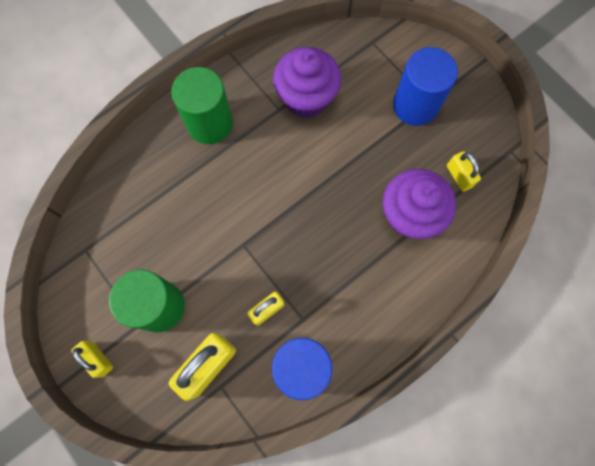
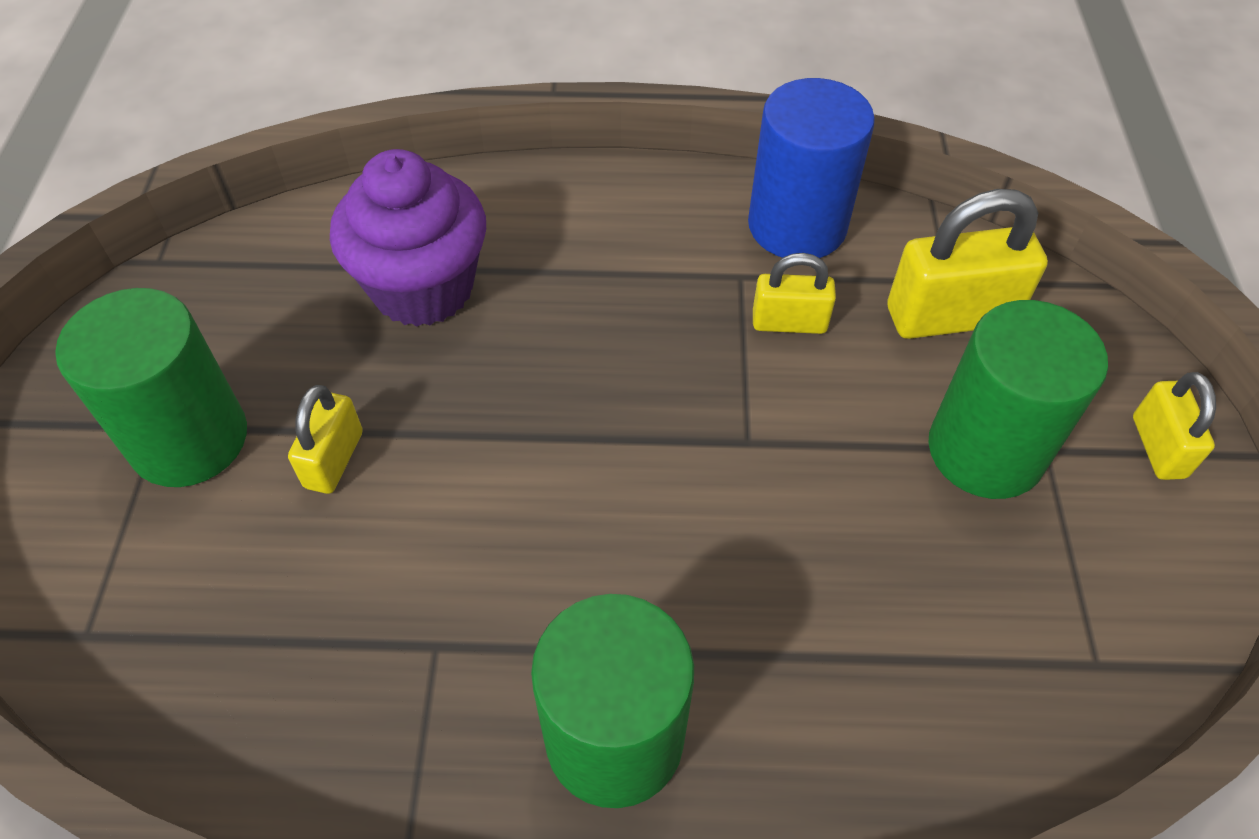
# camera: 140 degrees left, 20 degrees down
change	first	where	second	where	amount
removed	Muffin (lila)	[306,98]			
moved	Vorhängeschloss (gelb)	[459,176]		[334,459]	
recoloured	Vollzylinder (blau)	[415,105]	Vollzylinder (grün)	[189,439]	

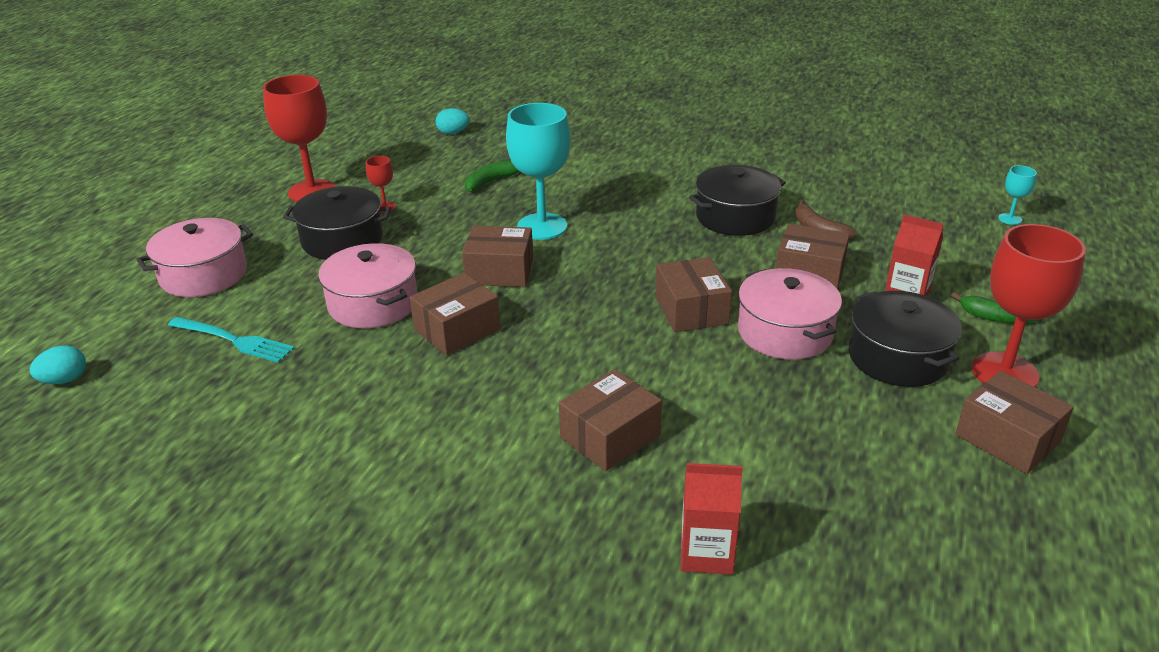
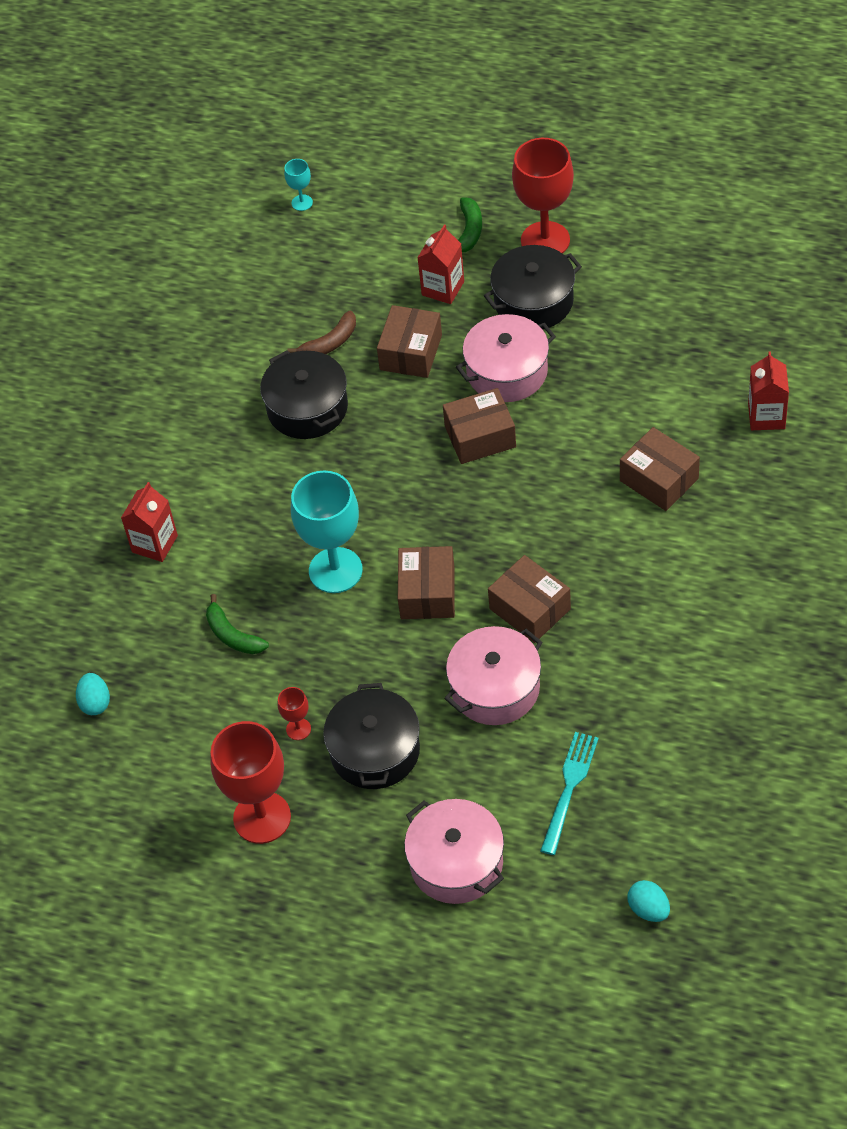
# camera: 90 degrees left, 20 degrees up
change	first	where	second	where	amount
removed	Schachtel (braun)	[1007,438]			
added			Getränkekarton (rot)	[155,544]	

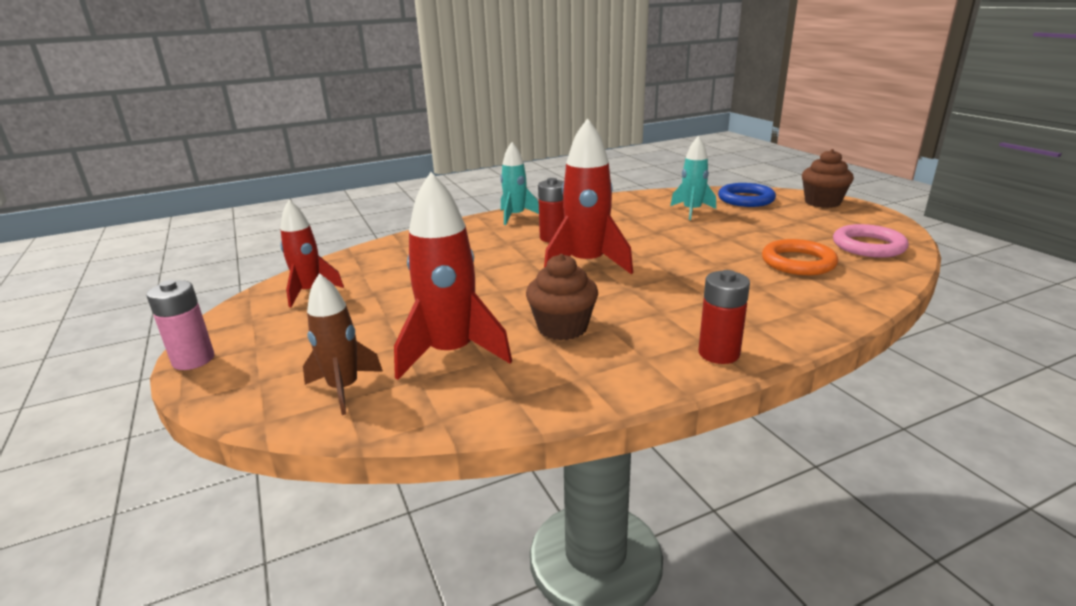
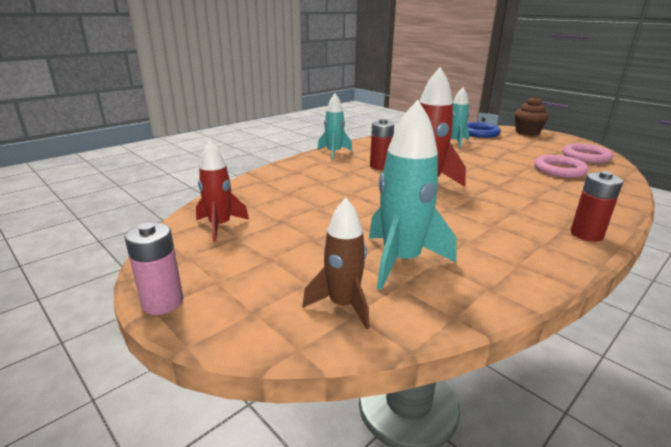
# camera: 20 degrees left, 0 degrees up
change	first	where	second	where	amount
removed	Muffin (braun)	[562,328]			
recoloured	Rakete (rot)	[451,353]	Rakete (türkis)	[401,261]	
recoloured	Ring (orange)	[798,262]	Ring (rosa)	[559,170]	

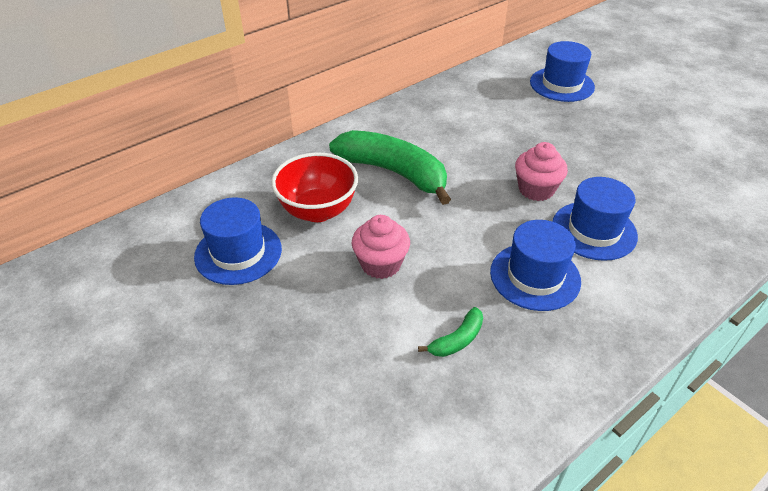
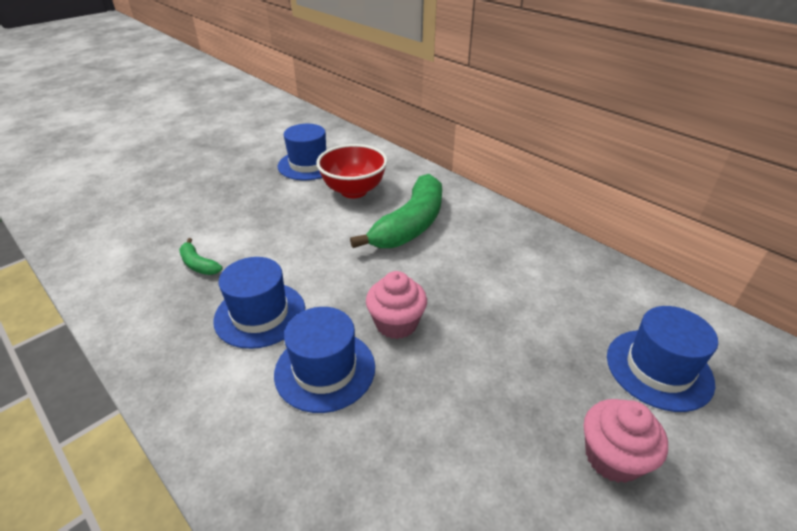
# camera: 85 degrees right, 5 degrees down
change	first	where	second	where	amount
moved	Muffin (rosa)	[381,264]		[612,457]	

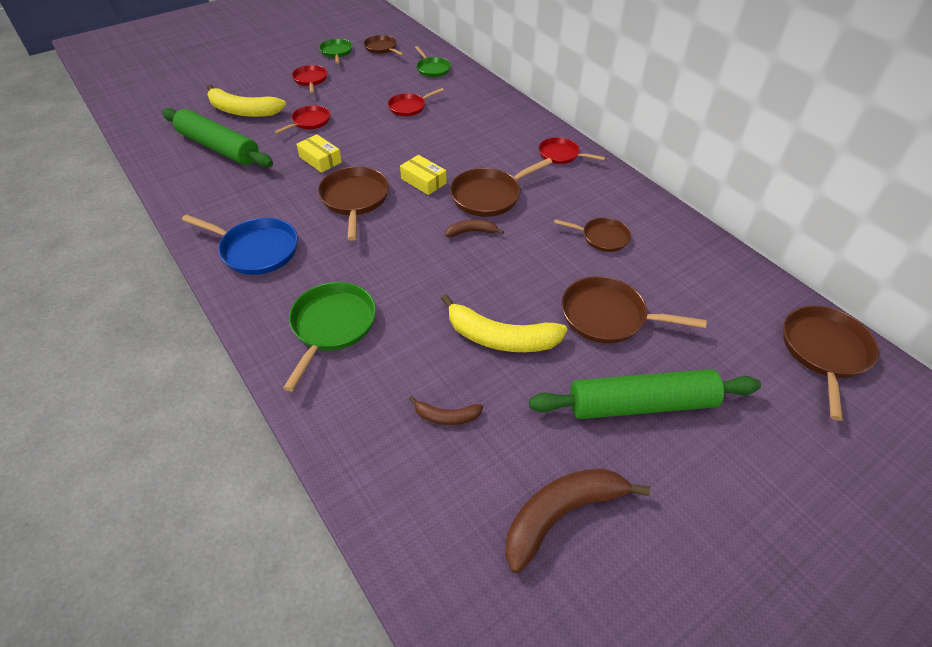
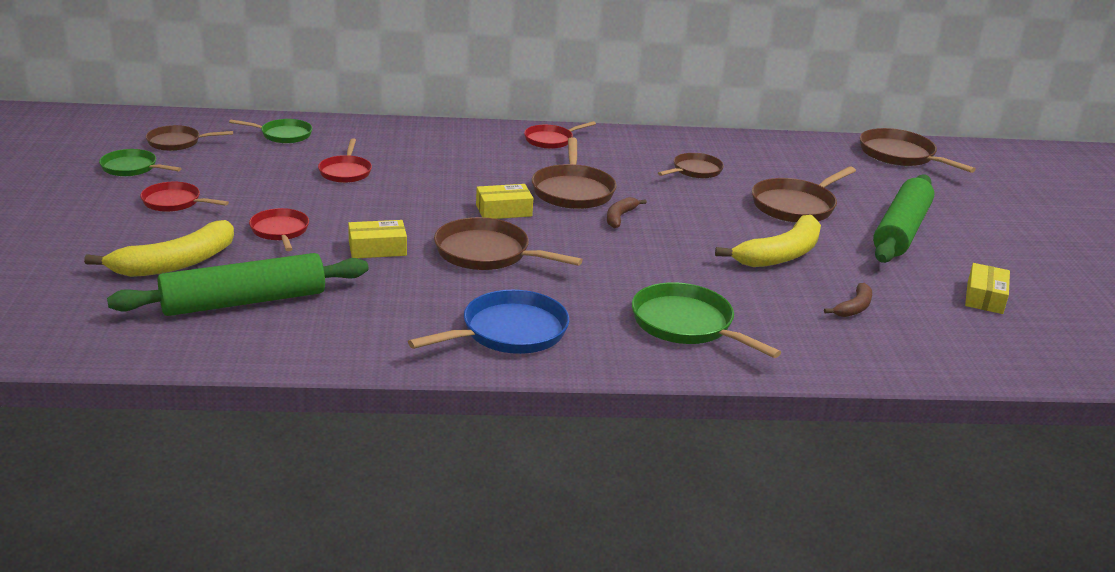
# camera: 60 degrees left, 20 degrees down
change	first	where	second	where	amount
replaced	Banane (braun)	[561,514]	Schachtel (gelb)	[985,297]	

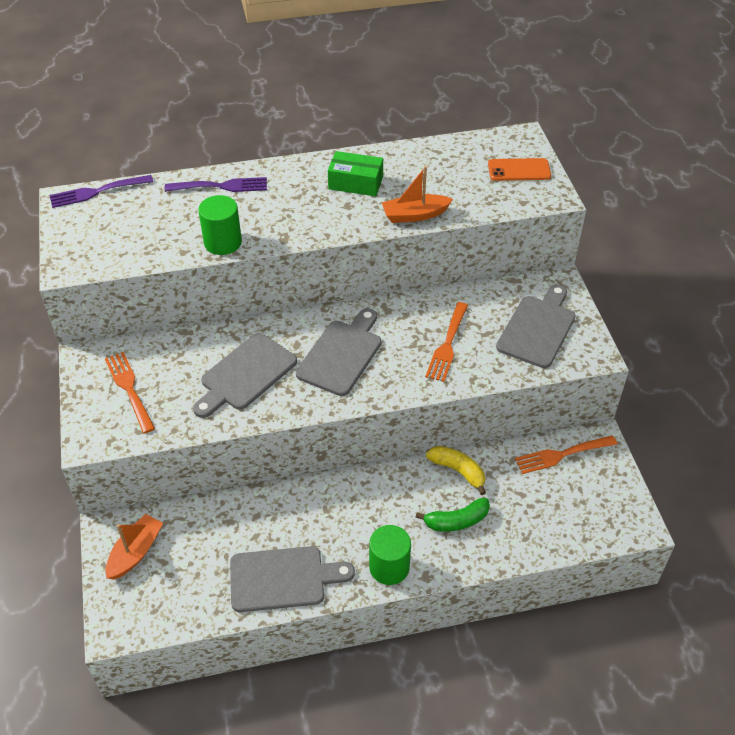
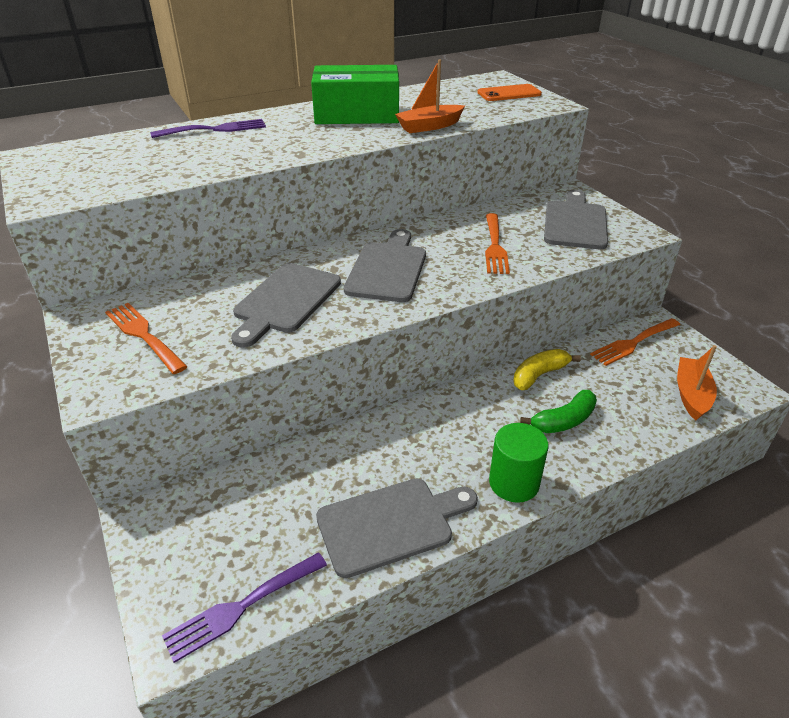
# camera: 15 degrees left, 10 degrees down
change	first	where	second	where	amount
removed	Vollzylinder (grün)	[223,242]			
moved	Gabel (lila)	[97,192]		[241,607]	
moved	Boot (orange)	[135,552]		[691,395]	
turned	Banane (gelb)	[458,471]		[539,375]	60 degrees counterclockwise
resized	Schachtel (grün)	[355,183]		[357,114]	x1.60

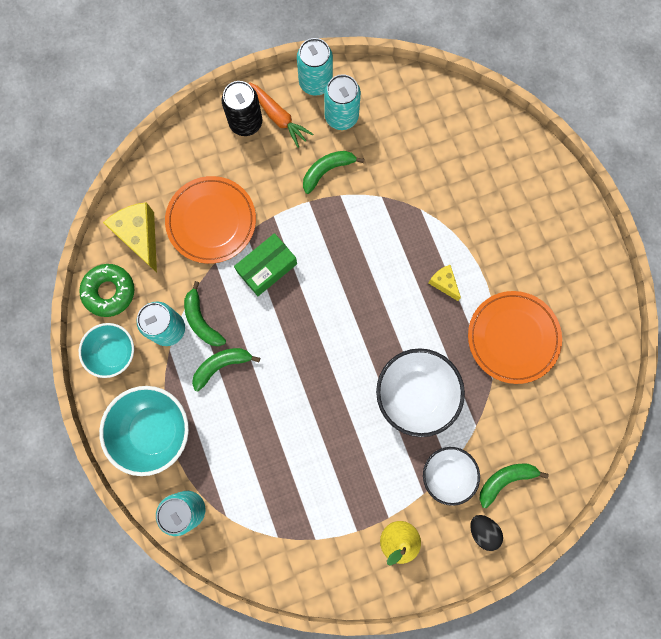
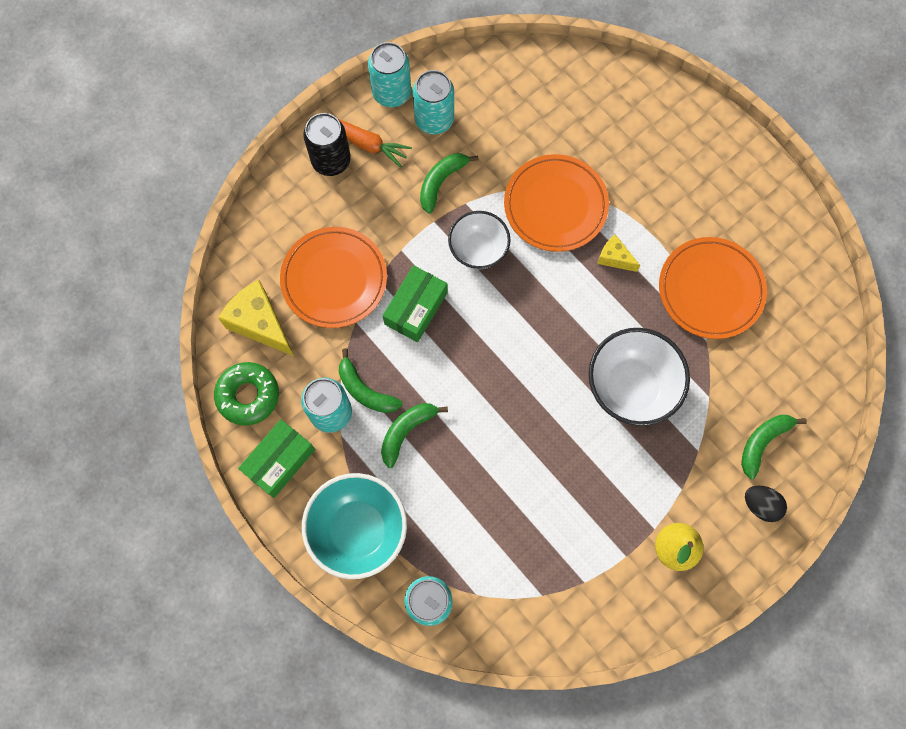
# camera: 20 degrees left, 5 degrees down
change	first	where	second	where	amount
added			Teller (orange)	[555,205]	
moved	Schüssel (weiß)	[447,474]		[478,250]	
replaced	Schüssel (türkis)	[114,353]	Schachtel (grün)	[280,461]	

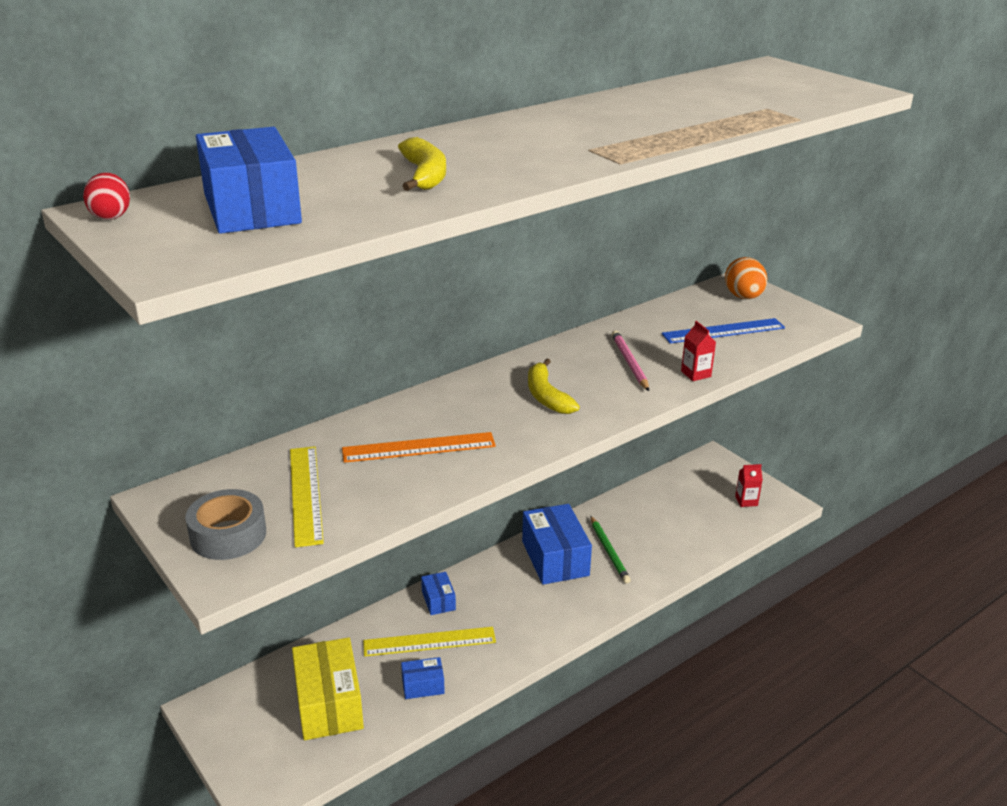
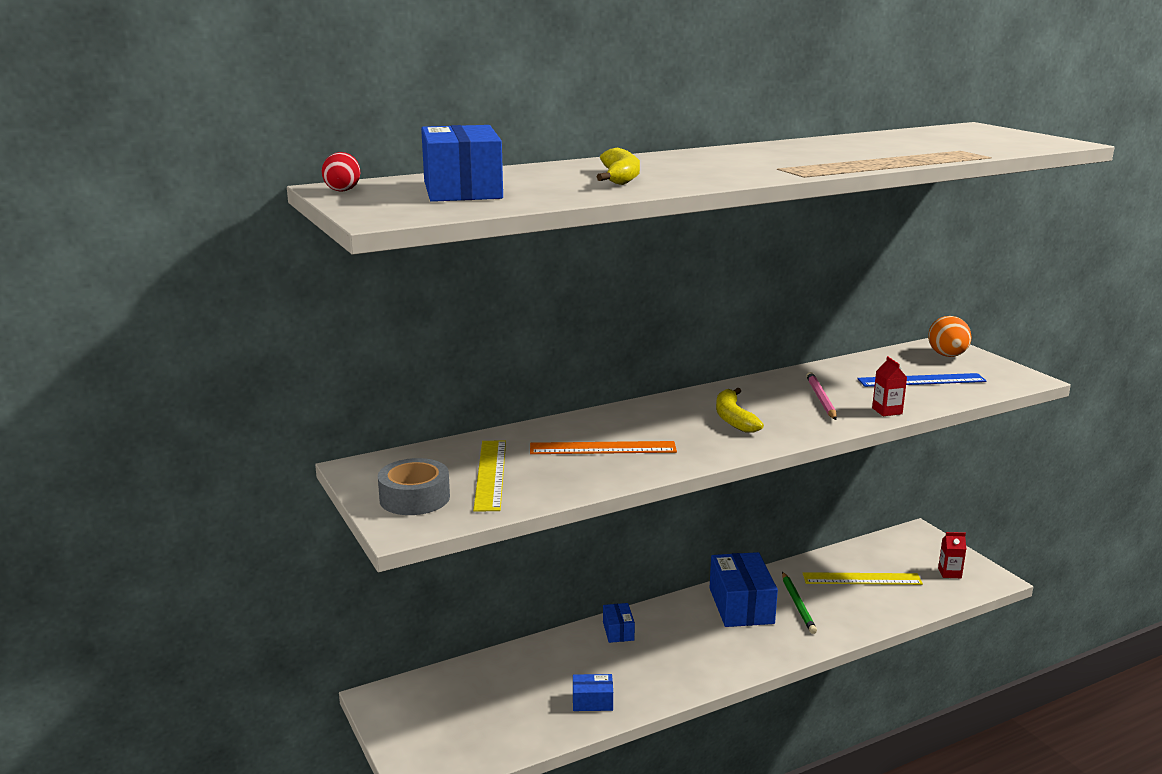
# camera: 10 degrees right, 10 degrees down
change	first	where	second	where	amount
removed	Schachtel (gelb)	[329,703]			
moved	Lineal (gelb)	[429,642]		[862,579]	

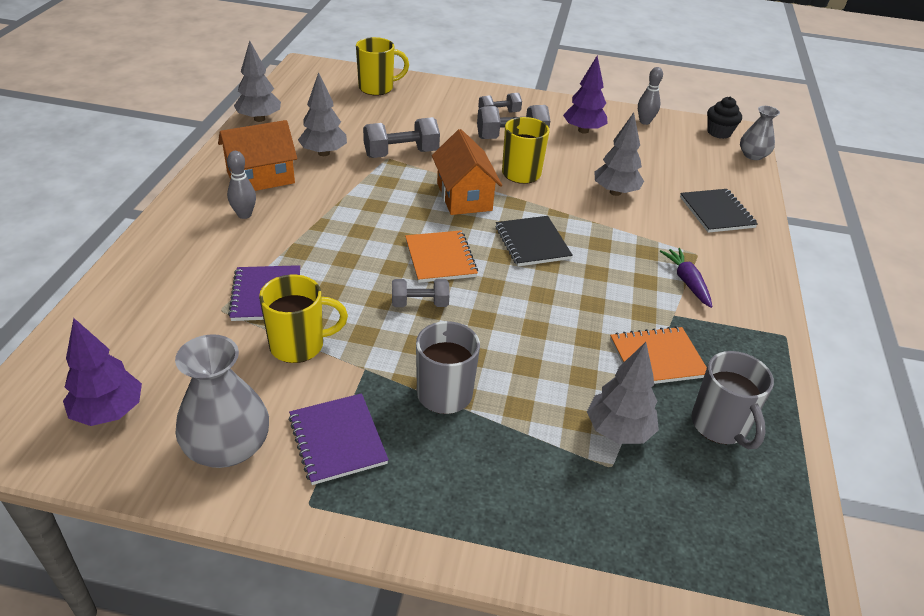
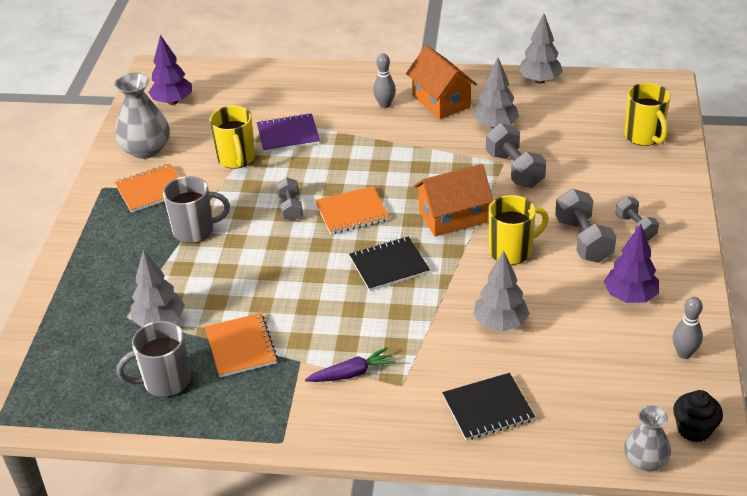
# camera: 90 degrees right, 0 degrees up
change	first	where	second	where	amount
recoloured	Notizbuch (lila)	[337,440]	Notizbuch (orange)	[151,190]	

